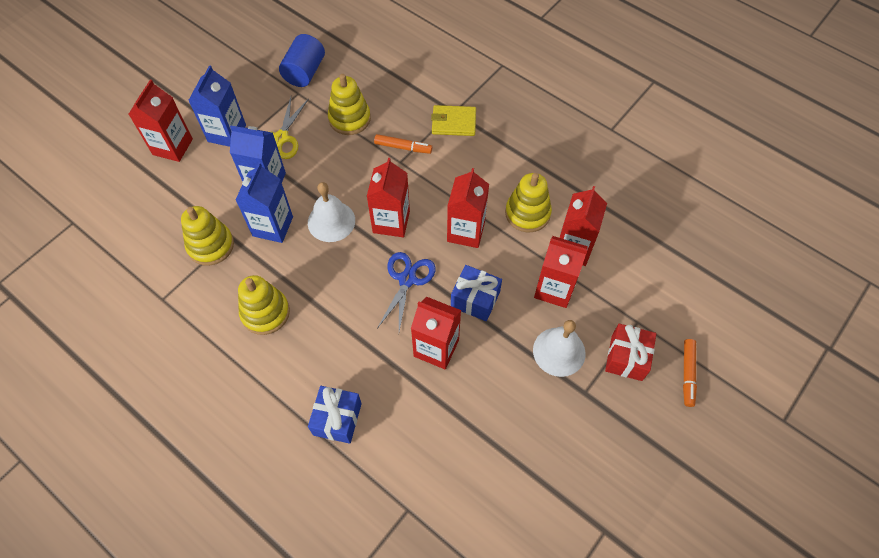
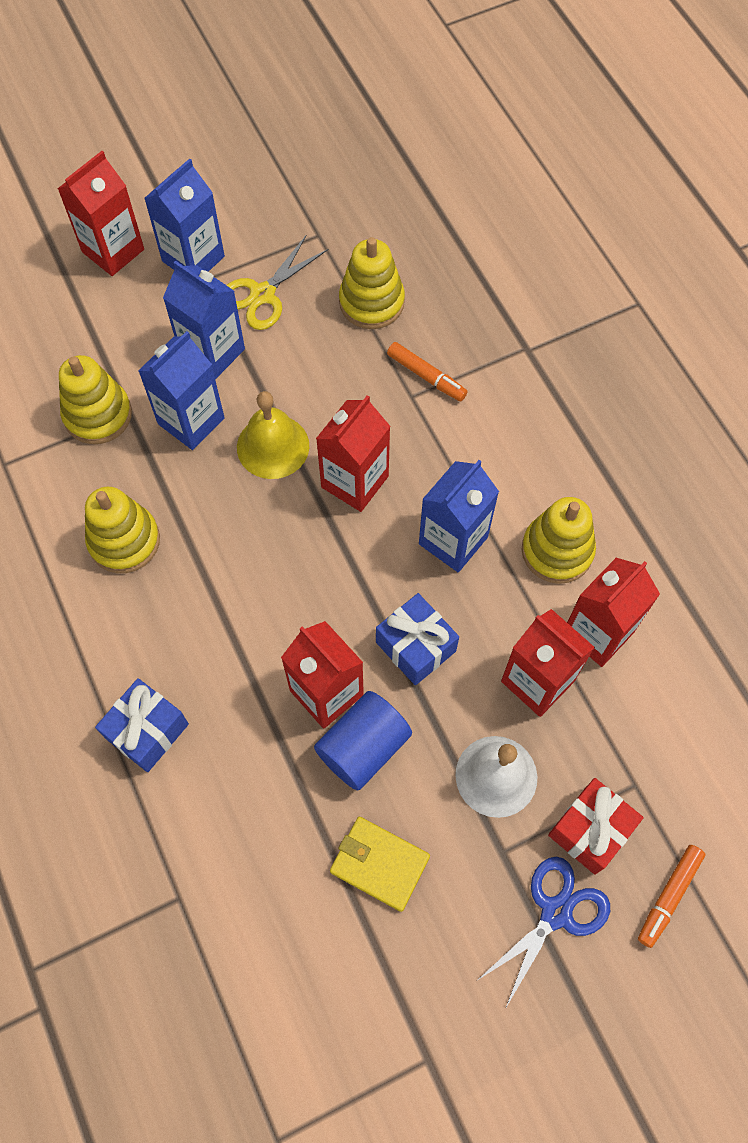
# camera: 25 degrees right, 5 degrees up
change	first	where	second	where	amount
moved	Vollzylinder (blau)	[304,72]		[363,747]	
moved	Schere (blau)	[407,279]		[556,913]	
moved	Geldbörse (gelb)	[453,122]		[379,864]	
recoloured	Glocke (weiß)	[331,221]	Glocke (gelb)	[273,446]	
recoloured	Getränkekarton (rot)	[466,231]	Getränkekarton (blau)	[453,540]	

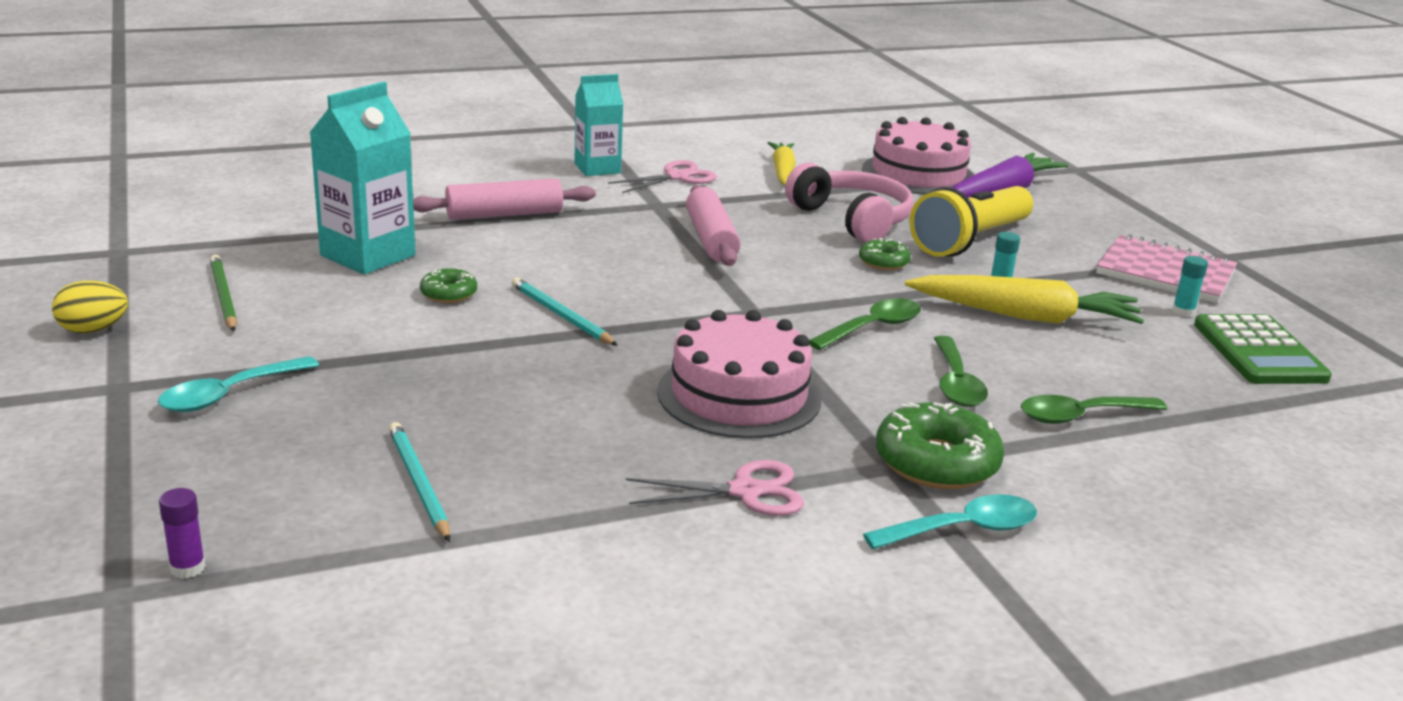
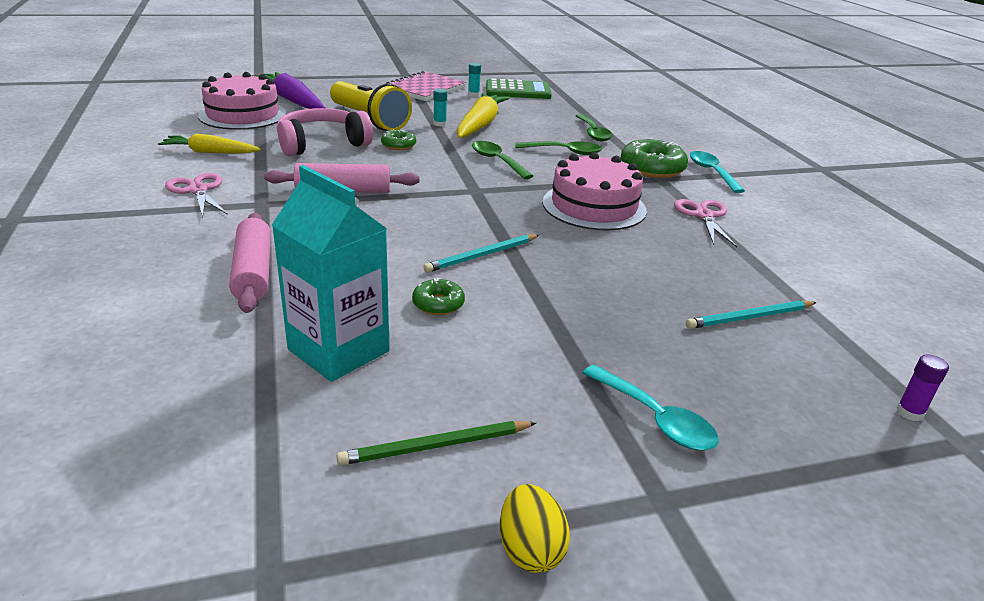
# camera: 85 degrees left, 5 degrees up
change	first	where	second	where	amount
removed	Getränkekarton (türkis)	[597,168]			

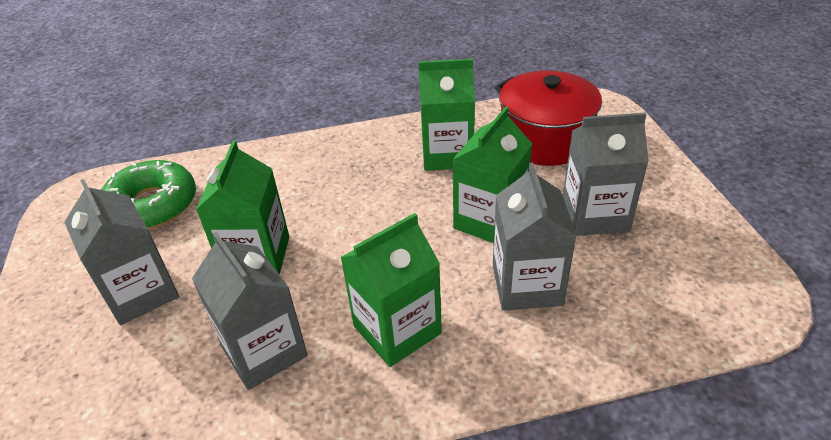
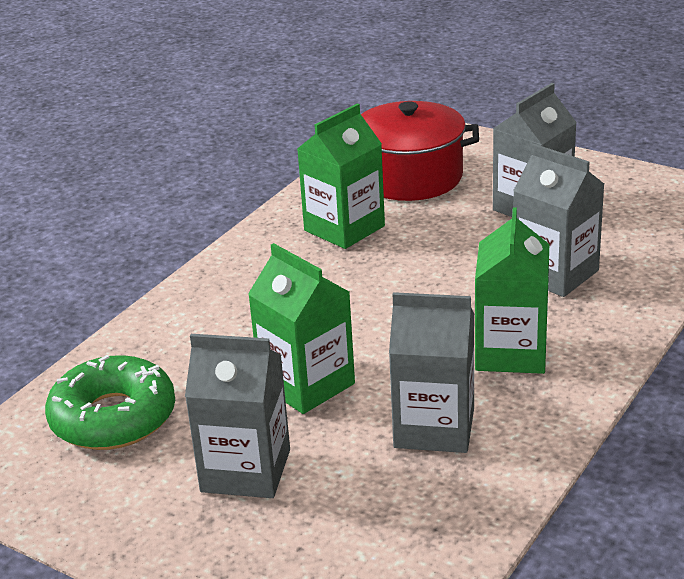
# camera: 45 degrees left, 10 degrees down
change	first	where	second	where	amount
removed	Getränkekarton (grün)	[489,220]			

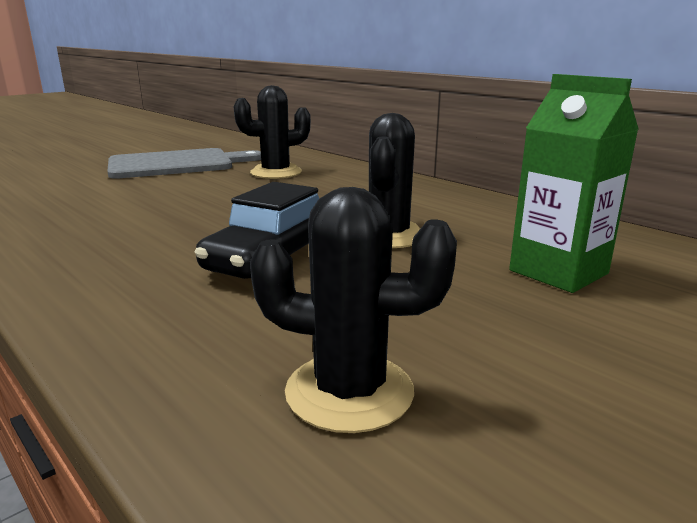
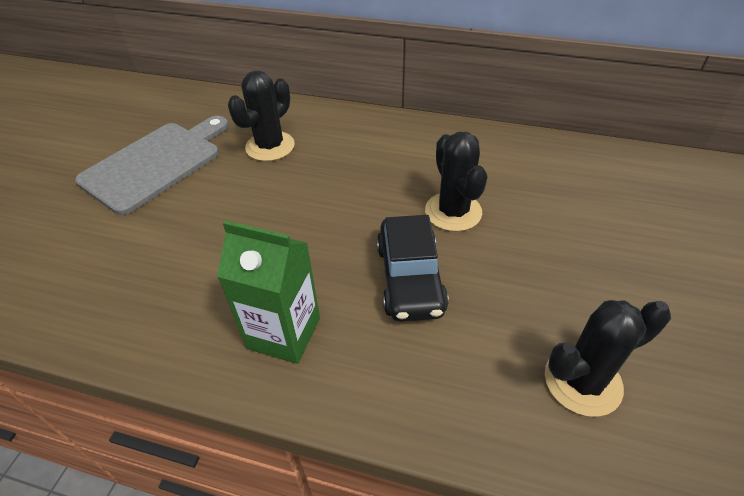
# camera: 30 degrees left, 25 degrees up
change	first	where	second	where	amount
moved	Getränkekarton (grün)	[558,272]		[284,333]	

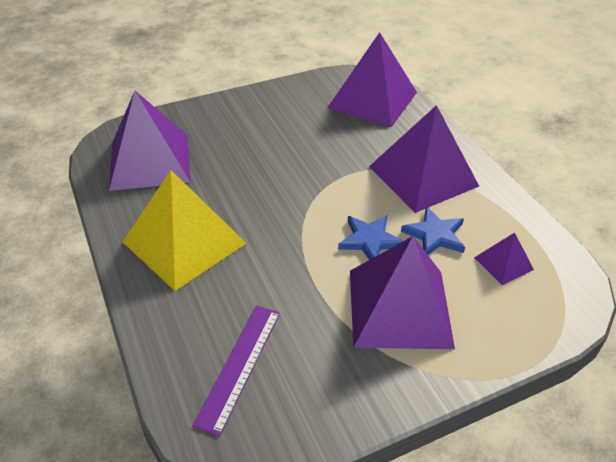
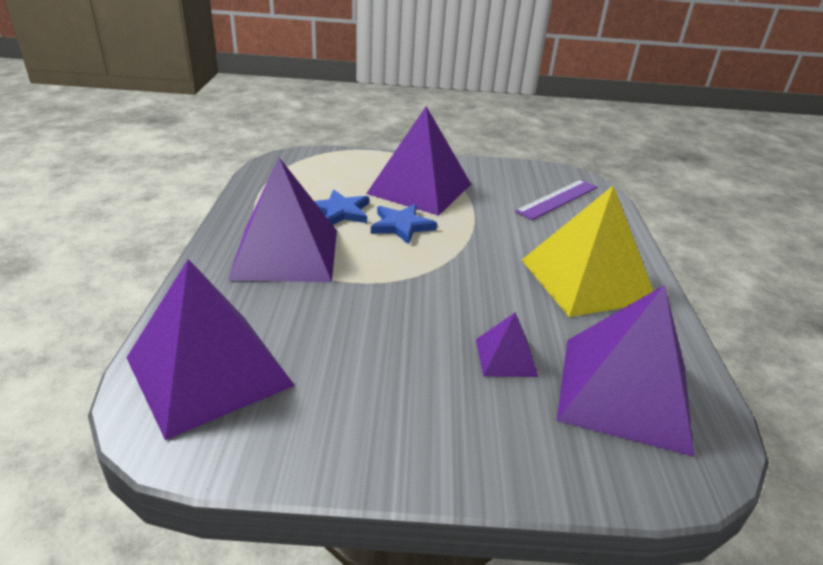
# camera: 155 degrees left, 10 degrees down
change	first	where	second	where	amount
moved	Pyramide (lila)	[503,263]		[506,357]	

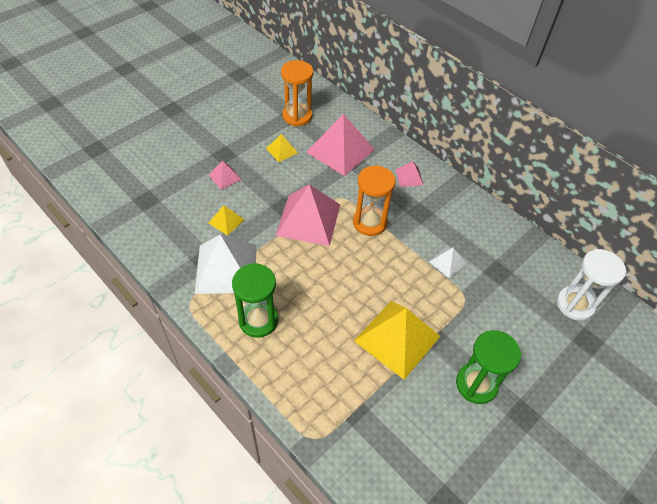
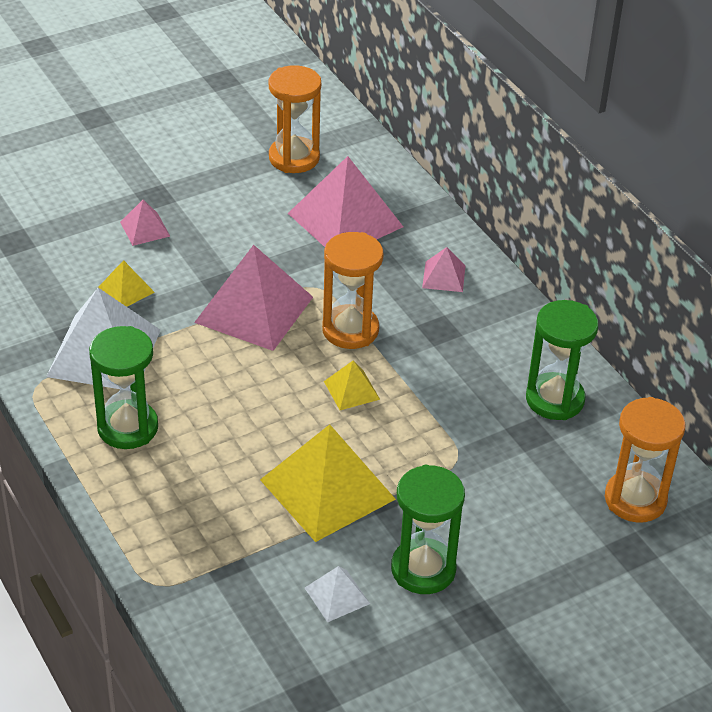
# camera: 15 degrees right, 10 degrees down
change	first	where	second	where	amount
added			Sanduhr (grün)	[555,399]	
moved	Pyramide (gelb)	[282,150]		[351,390]	
moved	Pyramide (weiß)	[447,262]		[337,595]	
recoloured	Sanduhr (weiß)	[575,304]	Sanduhr (orange)	[635,499]	

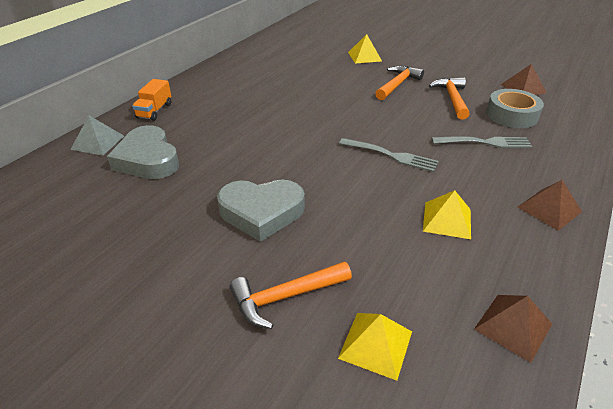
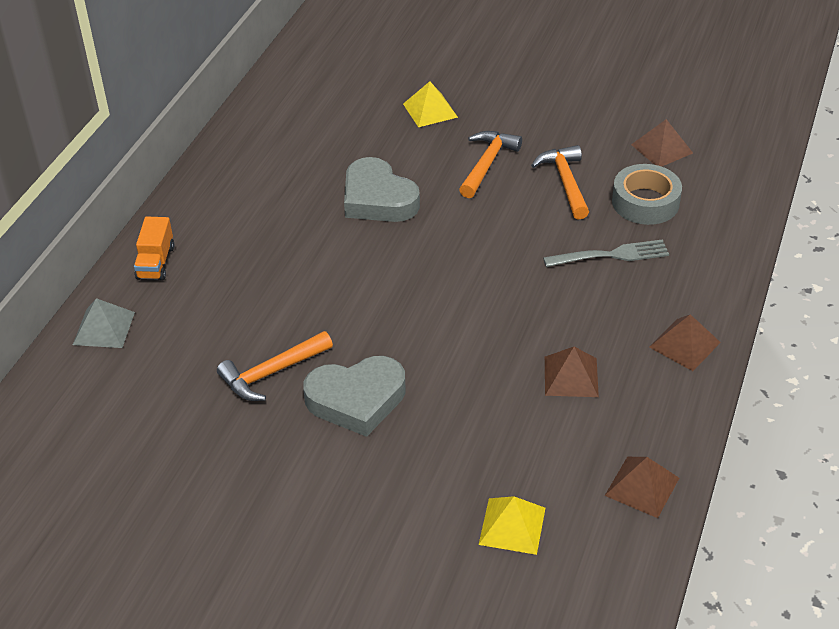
# camera: 10 degrees left, 5 degrees up
change	first	where	second	where	amount
removed	Gabel (grau)	[390,155]			
moved	Herz (grau)	[148,159]		[378,199]	
moved	Hammer (orange)	[285,297]		[272,373]	
recoloured	Pyramide (gelb)	[447,220]	Pyramide (braun)	[571,376]	

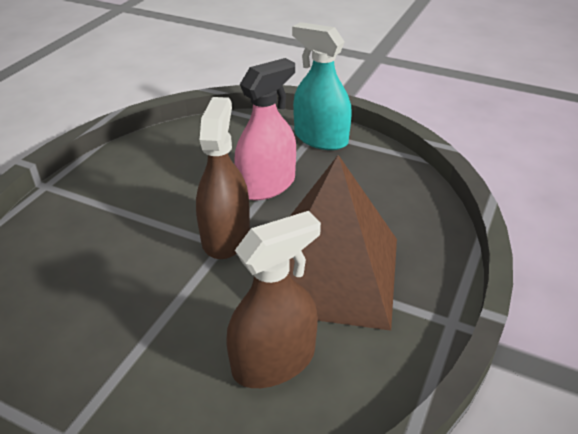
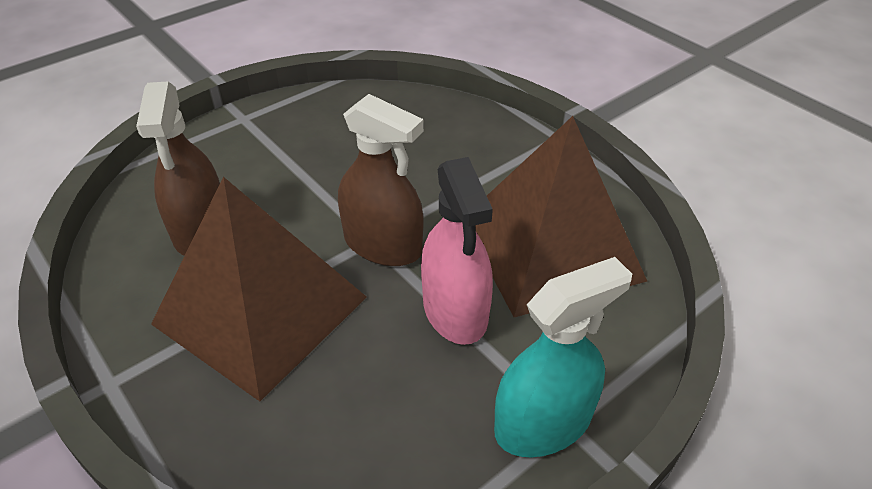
# camera: 115 degrees right, 5 degrees up
change	first	where	second	where	amount
added			Pyramide (braun)	[550,248]	

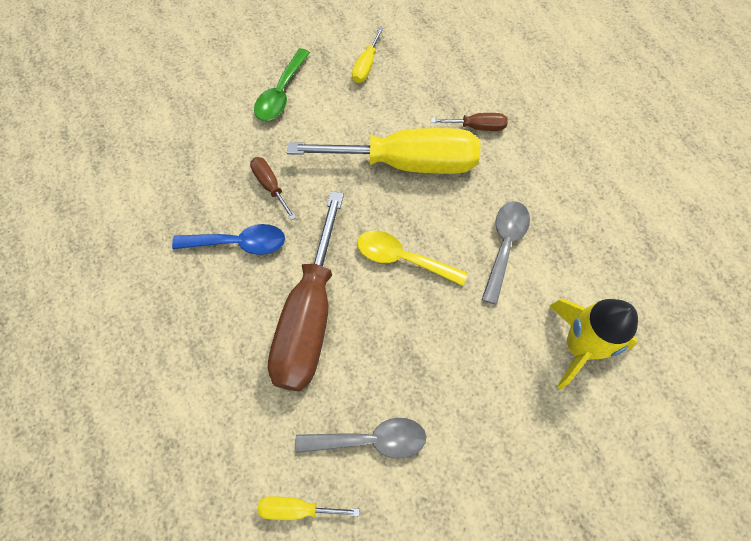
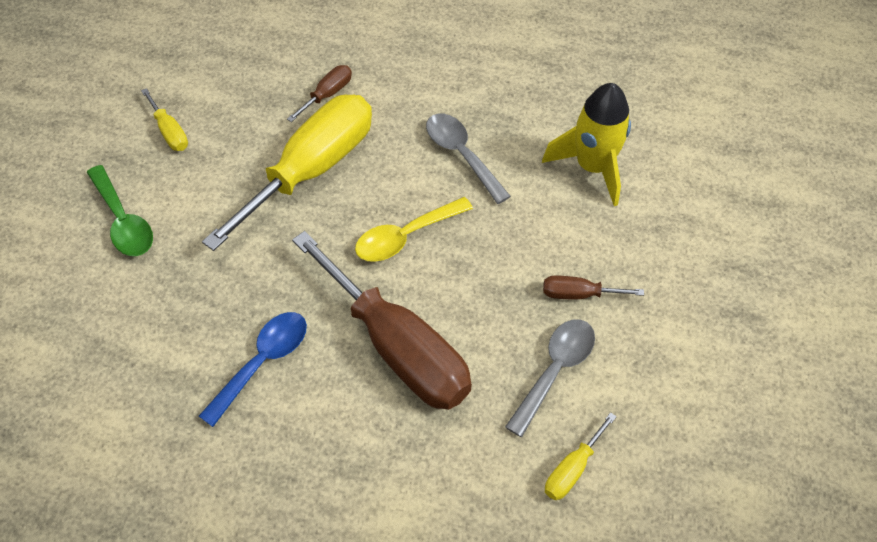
# camera: 55 degrees left, 10 degrees down
change	first	where	second	where	amount
moved	Schraubenzieher (braun)	[270,186]		[578,294]	

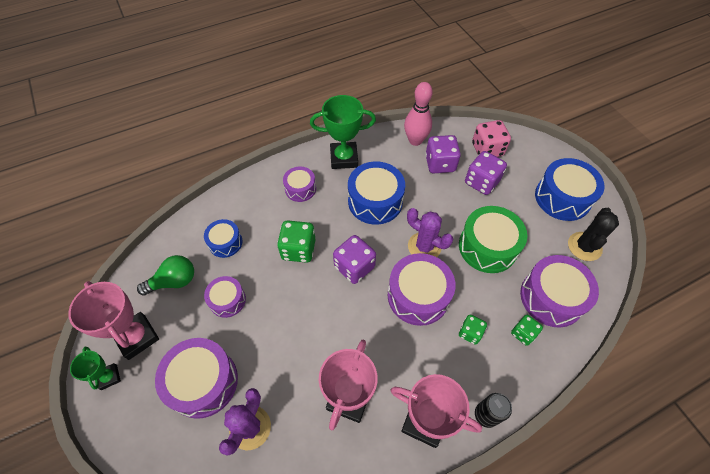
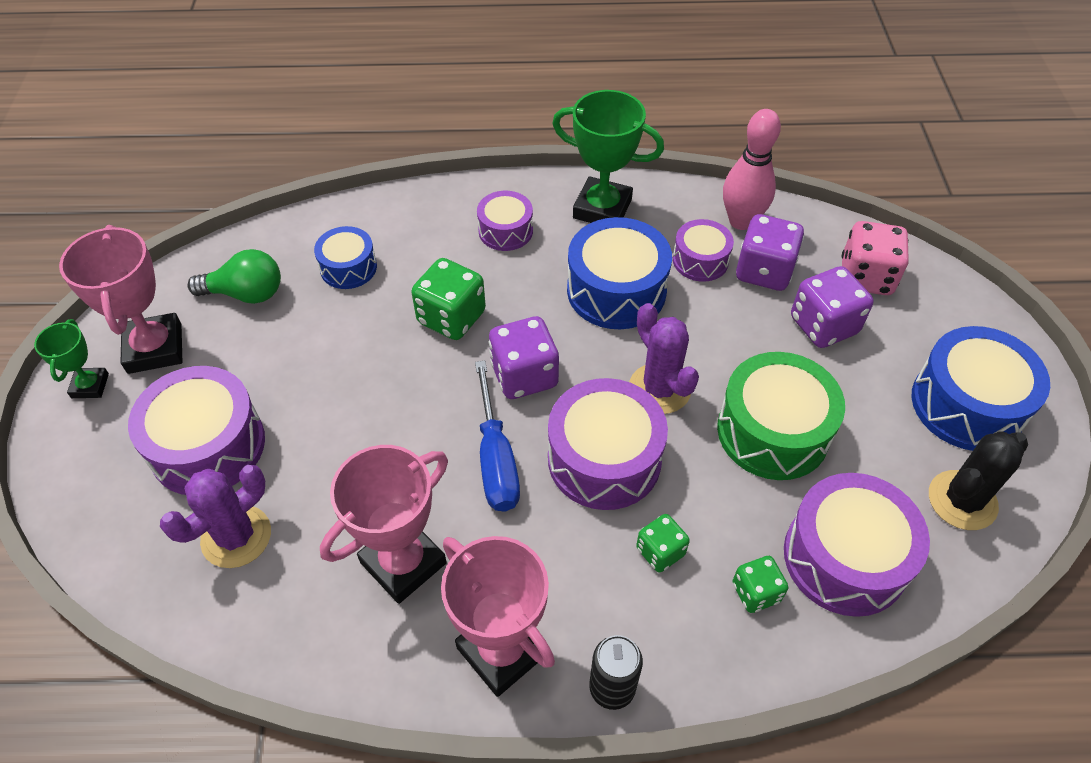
# camera: 25 degrees right, 5 degrees down
change	first	where	second	where	amount
added			Schraubenzieher (blau)	[496,459]	
moved	Trommel (lila)	[227,300]		[700,260]	

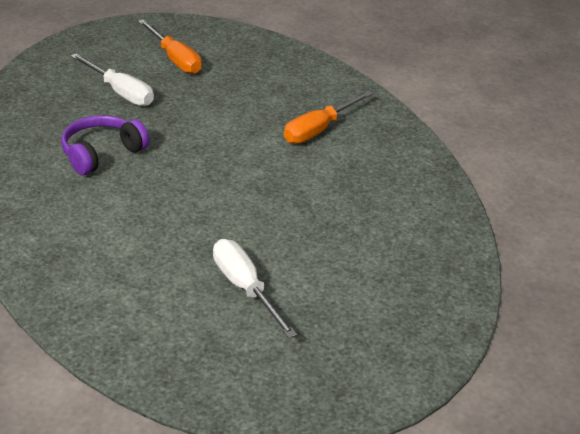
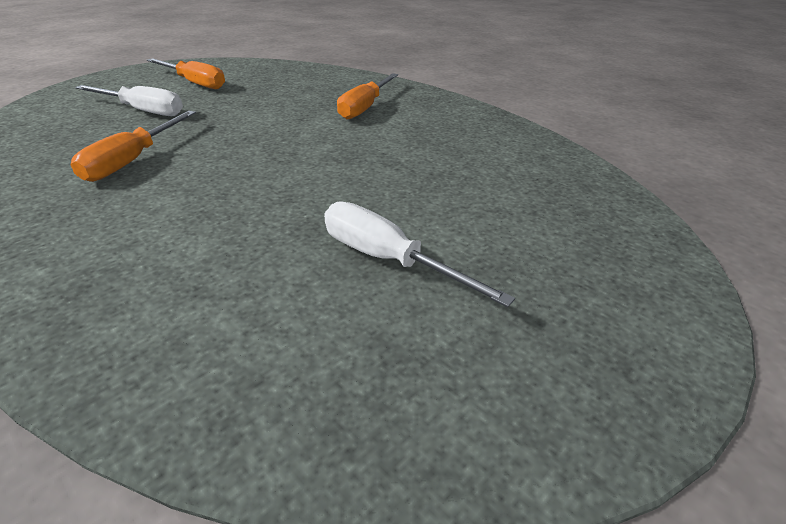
# camera: 20 degrees left, 0 degrees up
change	first	where	second	where	amount
replaced	Kopfhörer (lila)	[101,153]	Schraubenzieher (orange)	[133,160]	

